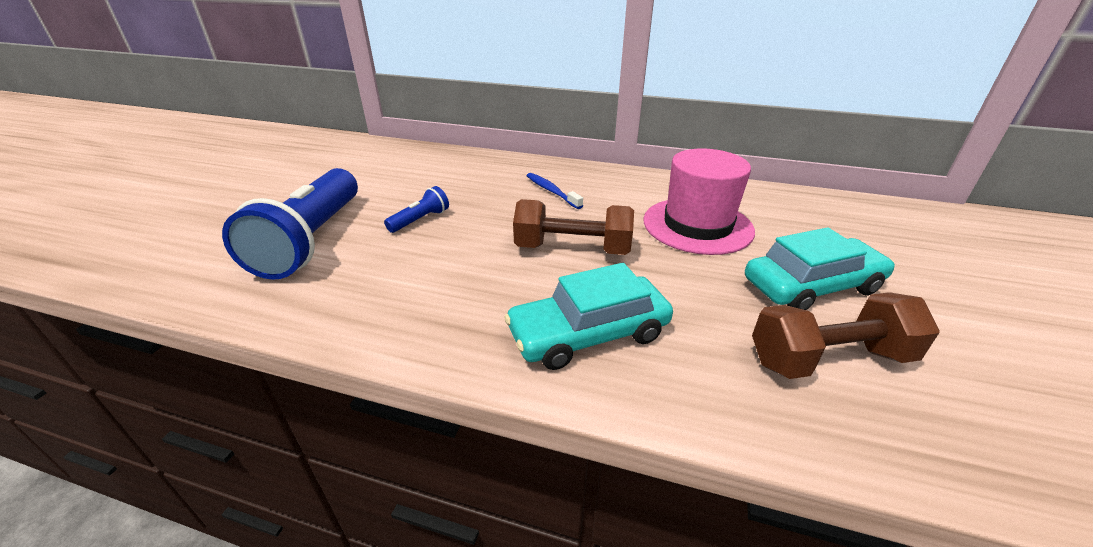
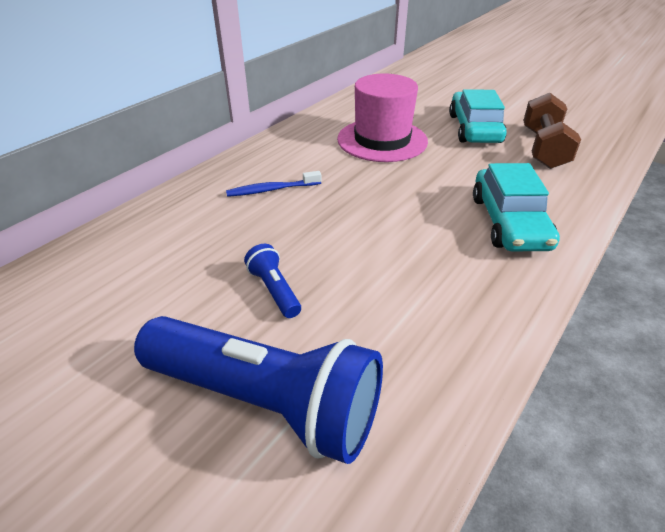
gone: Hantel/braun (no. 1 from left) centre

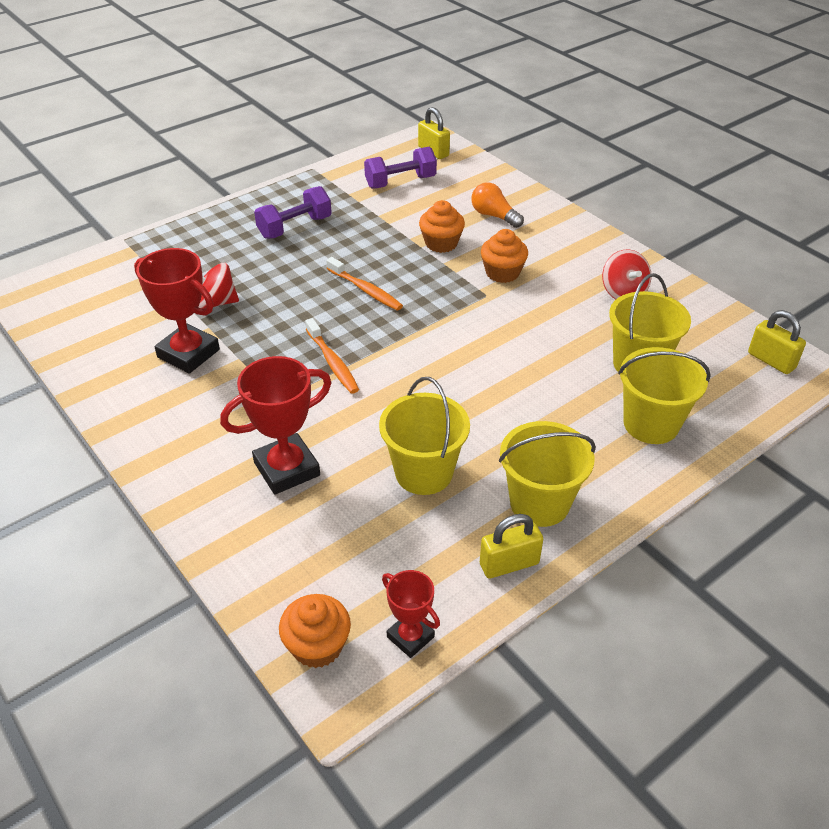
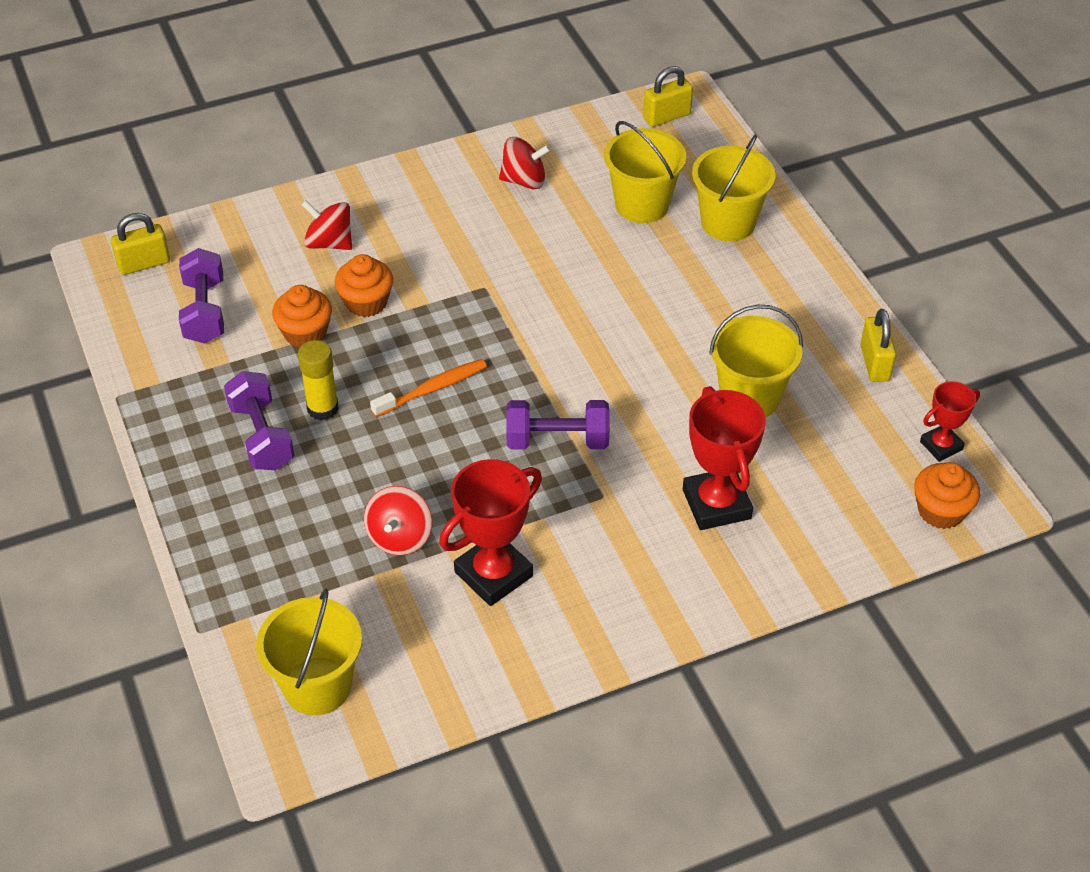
new: Klebestift/gelb middle left
shifted: Muffin/orange (no. 3 from left in the first image) top centre to Muffin/orange (no. 1 from left) middle left; Eimer/gelb (no. 2 from left in the first image) centre to Eimer/gelb (no. 1 from left) bottom left
swapped: Glühbirne/orange top centre to Kreisel/rot (no. 1 from left) top left; Zahnbürste/orange (no. 1 from left) centre to Hantel/lila (no. 3 from left) centre

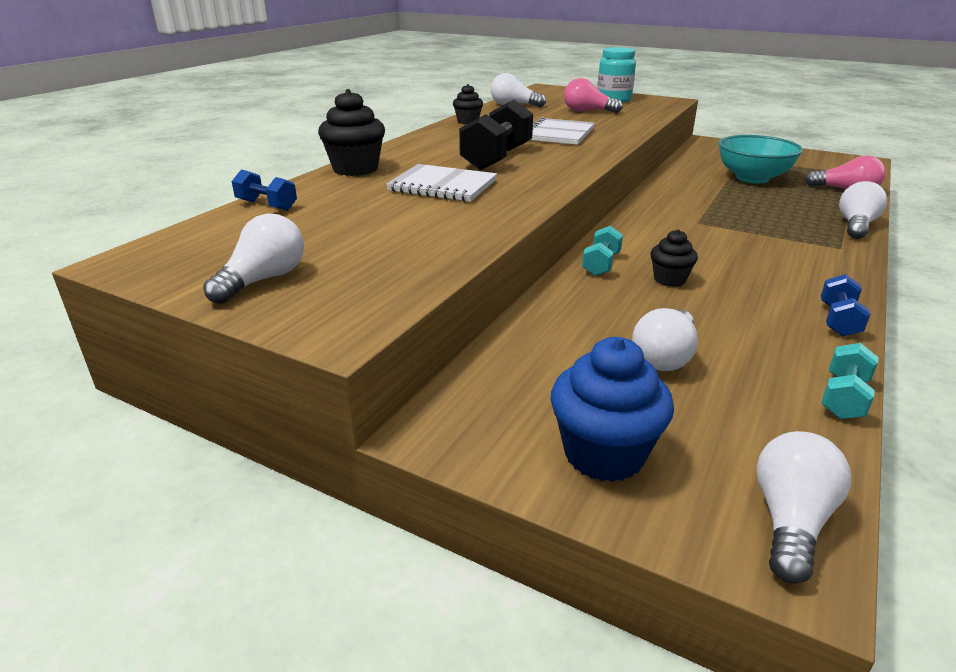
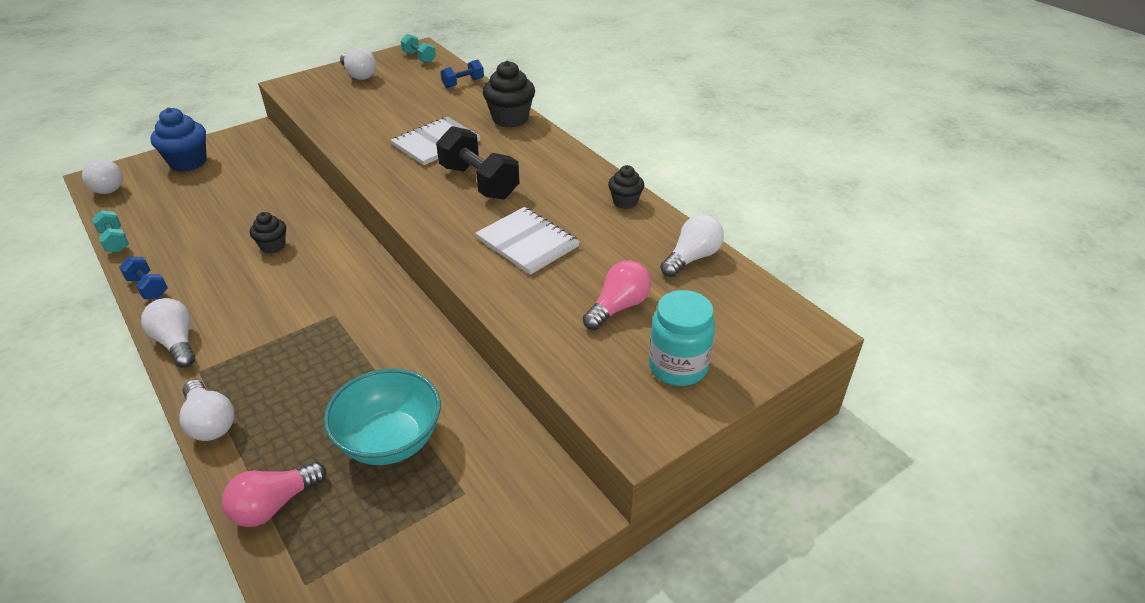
shifted: Hantel/türkis (no. 1 from left in the first image) centre to Hantel/türkis (no. 2 from left) top centre; Glühbirne/weiß (no. 3 from left in the first image) middle right to Glühbirne/weiß (no. 2 from left) middle left

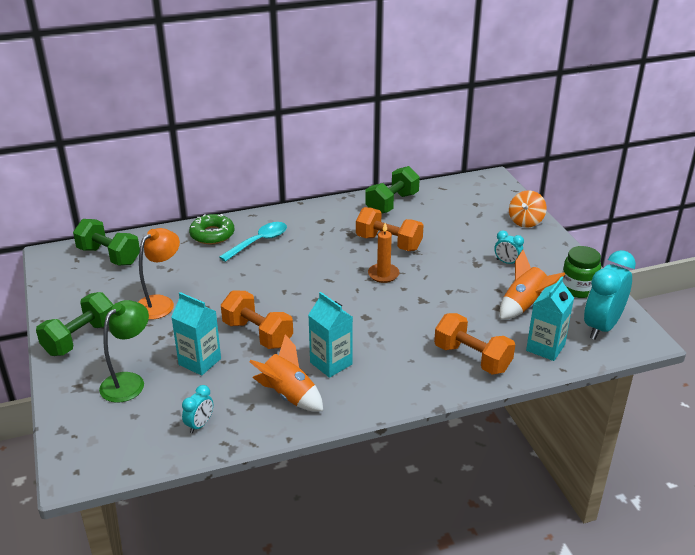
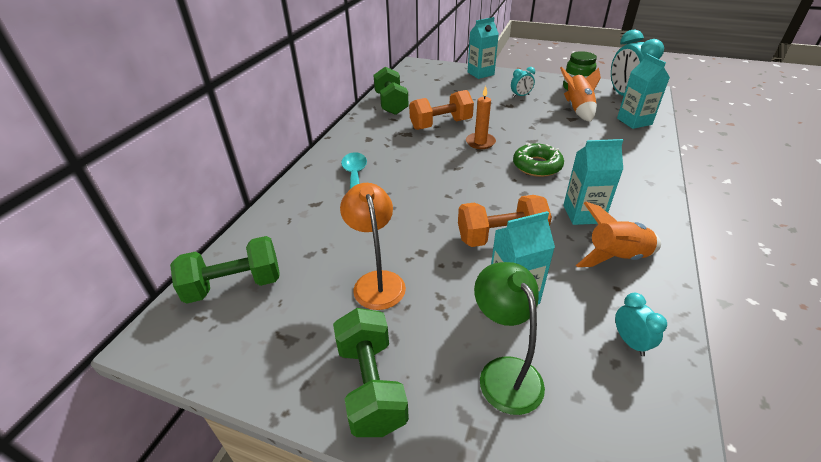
gone: Hantel/orange (no. 3 from left) middle right
shifted: Donut/grün middle left to centre
swapped: Kreisel/orange middle right to Getränkekarton/türkis (no. 1 from left) top centre

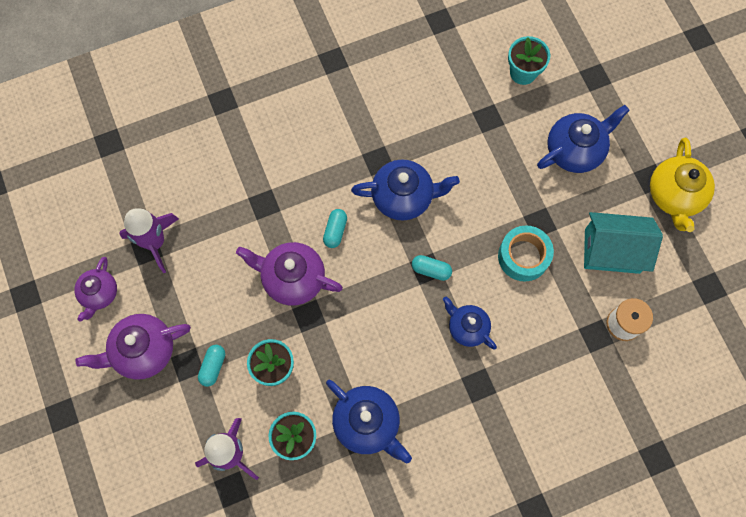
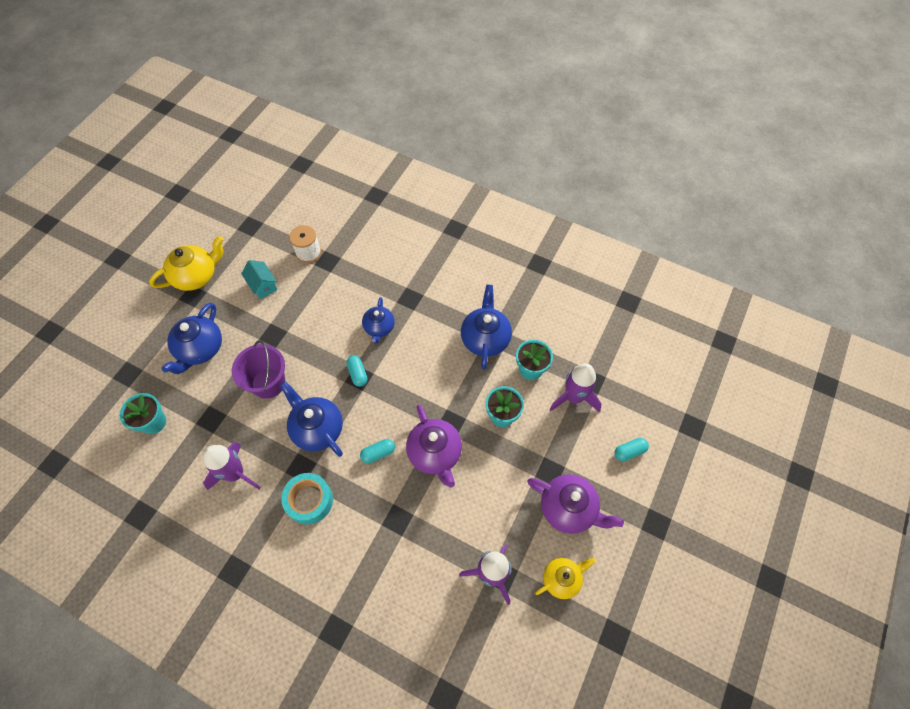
new: Eimer/lila middle left; Rakete/lila (no. 1 from left) middle left
shifted: Klebeband/türkis middle right to bottom centre; Kapsel/türkis (no. 1 from left in the first image) bottom left to Kapsel/türkis (no. 3 from left) middle right
repainted: Teekanne/lila (no. 1 from left) middle left to Teekanne/gelb (no. 2 from left) bottom centre
rotated: Teekanne/blau (no. 4 from left in the first image) top right = middle left 90 degrees counterclockwise
scaled: Haus/türkis middle right = middle left x0.60

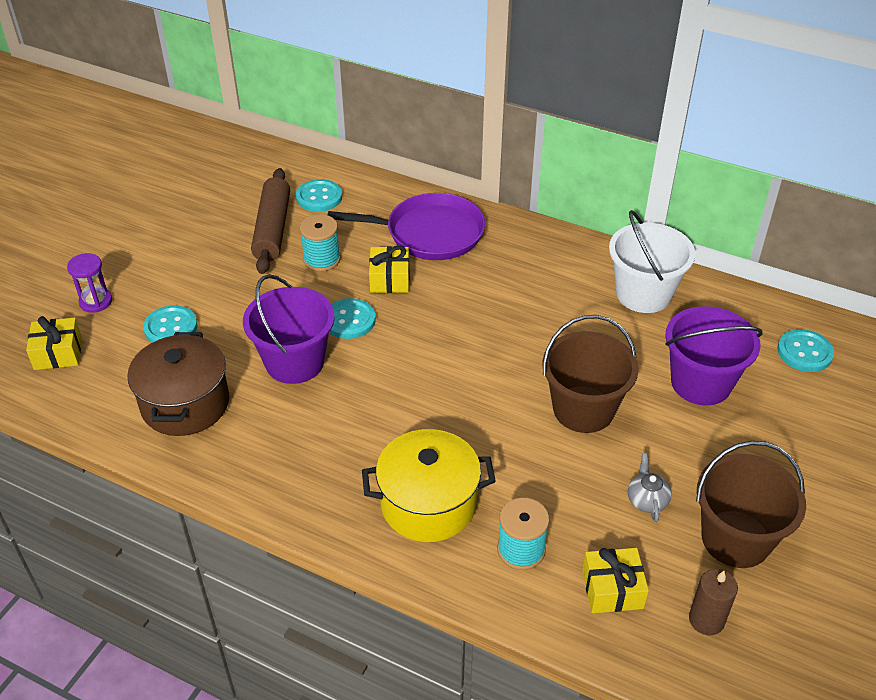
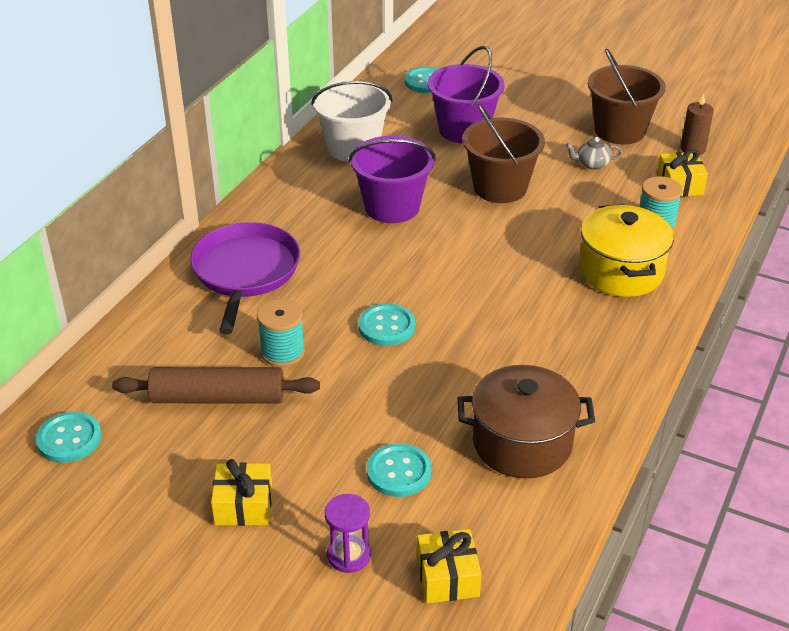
shifted: Knopf/türkis (no. 2 from left in the first image) top centre to Knopf/türkis (no. 1 from left) bottom left; Geschenk/gelb (no. 2 from left in the first image) centre to Geschenk/gelb (no. 1 from left) bottom left; Eimer/lila (no. 1 from left) middle left to top centre

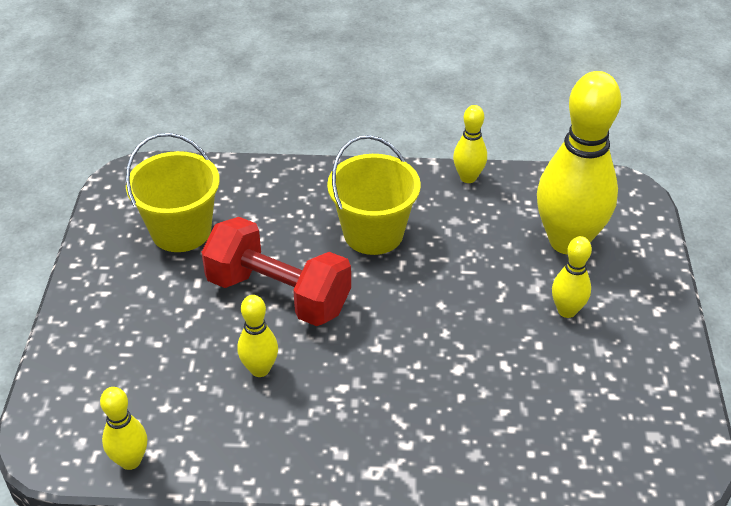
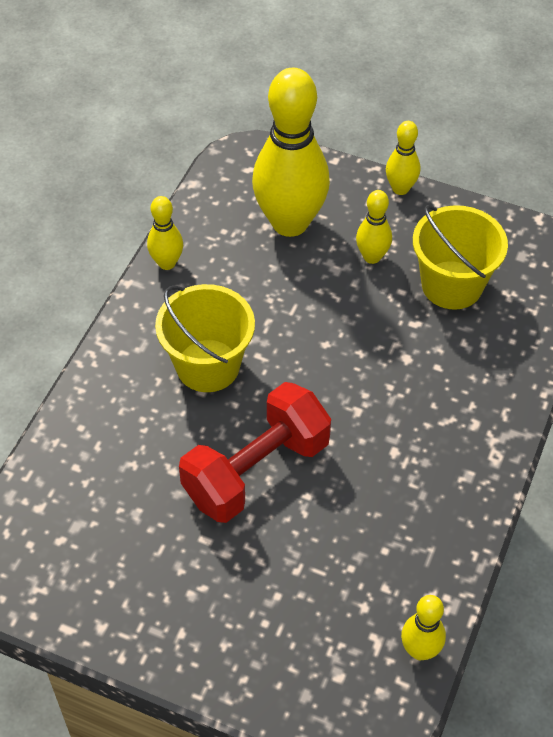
shifted: Eimer/gelb (no. 1 from left in the first image) middle left to Eimer/gelb (no. 2 from left) middle right; Bowlingkegel/gelb (no. 2 from left in the first image) centre to Bowlingkegel/gelb (no. 4 from left) top right

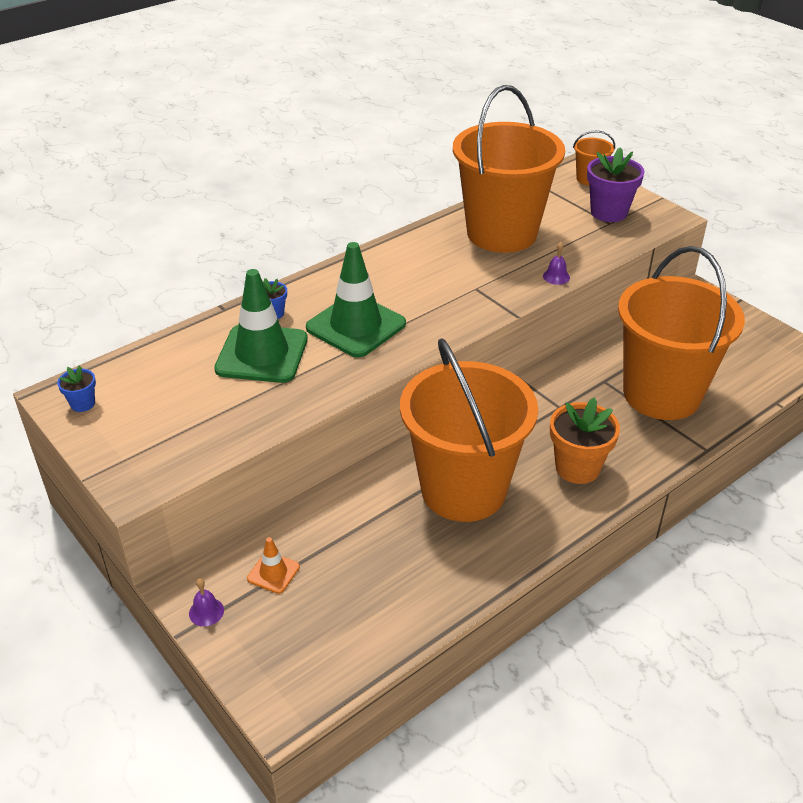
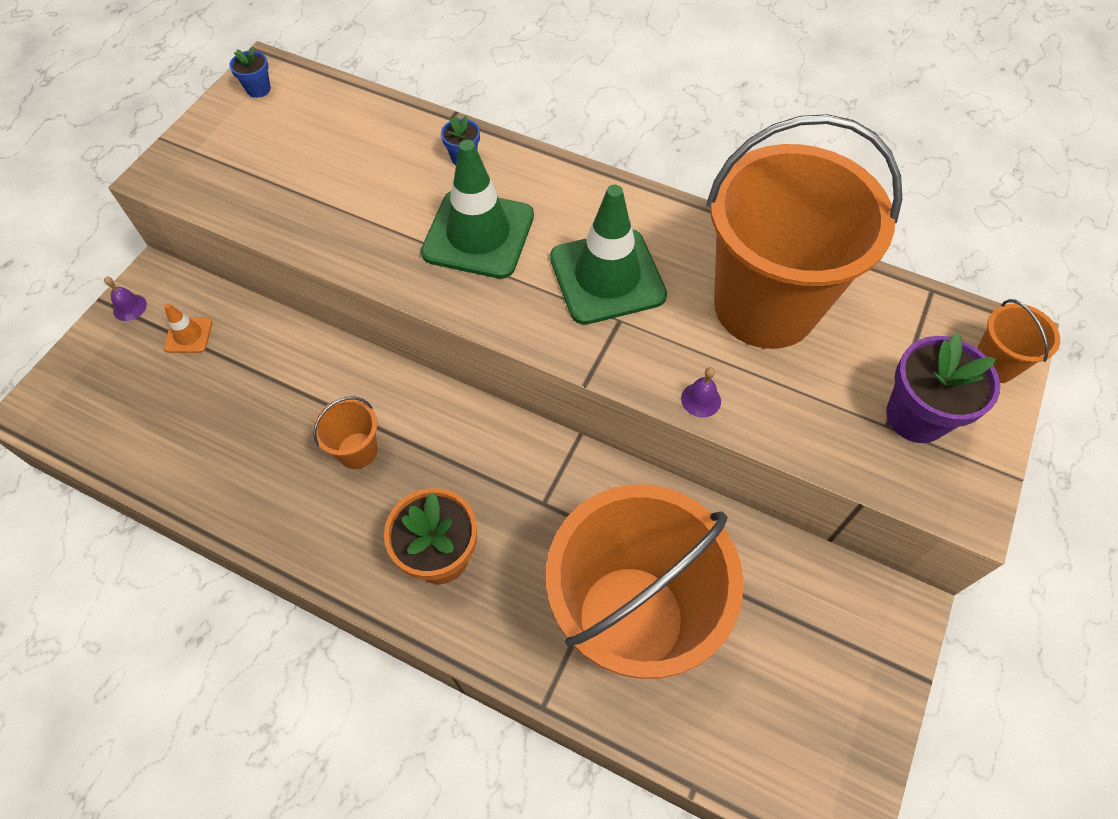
shifted: Leitkegel/grün (no. 1 from left in the first image) middle left to Leitkegel/grün (no. 2 from left) top centre
scaled: Eimer/orange (no. 1 from left) centre = middle left x0.40

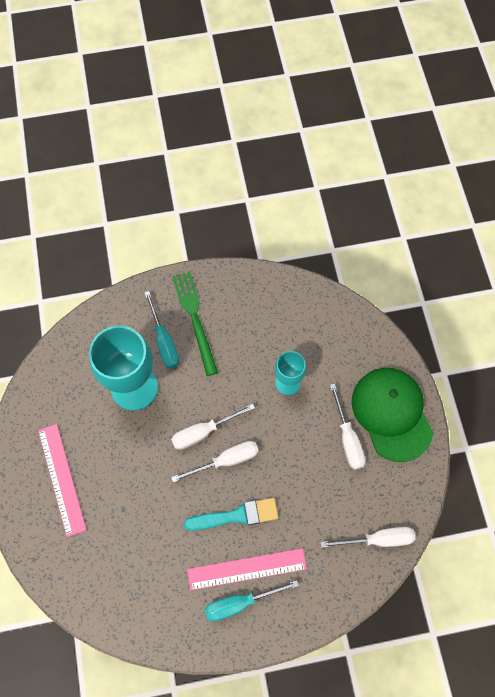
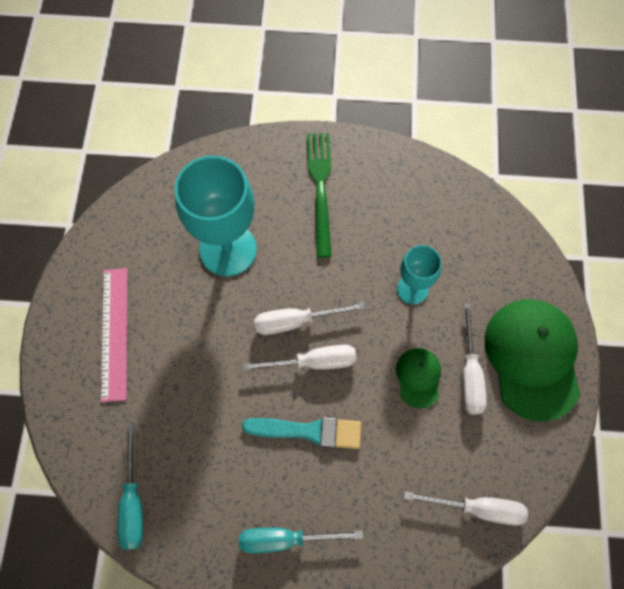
gone: Lineal/rosa (no. 2 from left) bottom centre
new: Kappe/grün (no. 1 from left) middle right
shifted: Schraubenzieher/türkis (no. 1 from left) middle left to bottom left

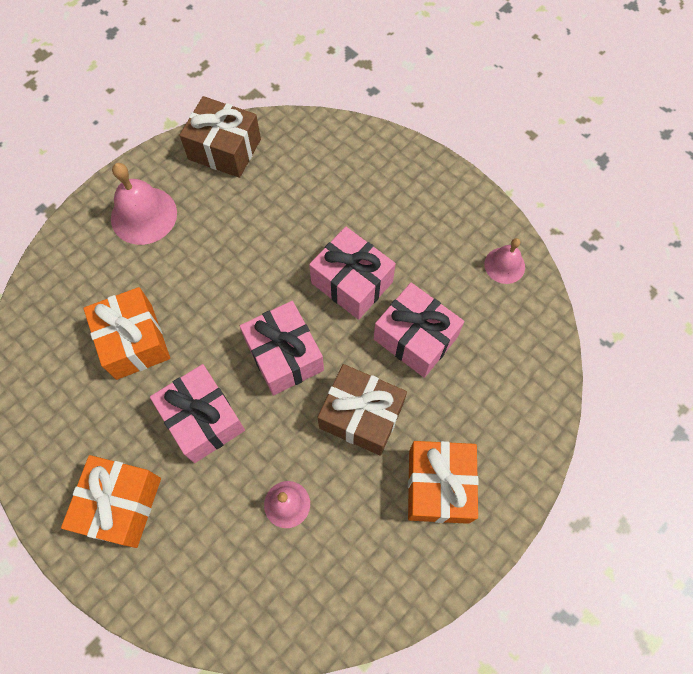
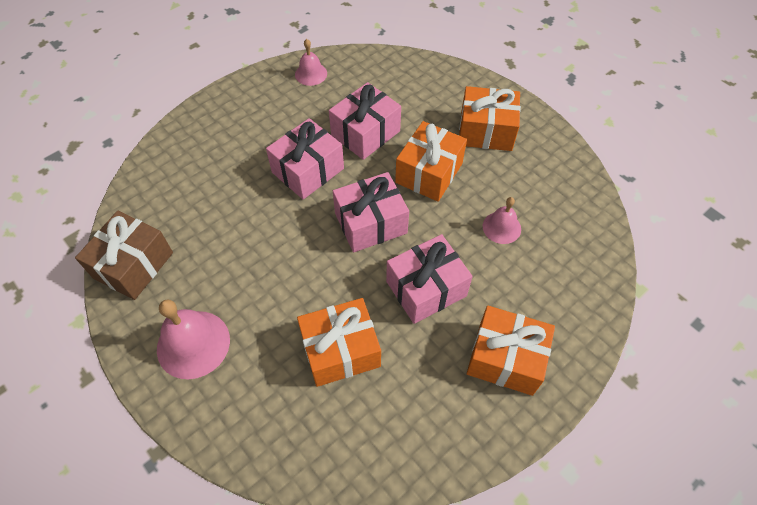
repainted: Geschenk/braun (no. 2 from left) centre to Geschenk/orange (no. 2 from left) top centre

